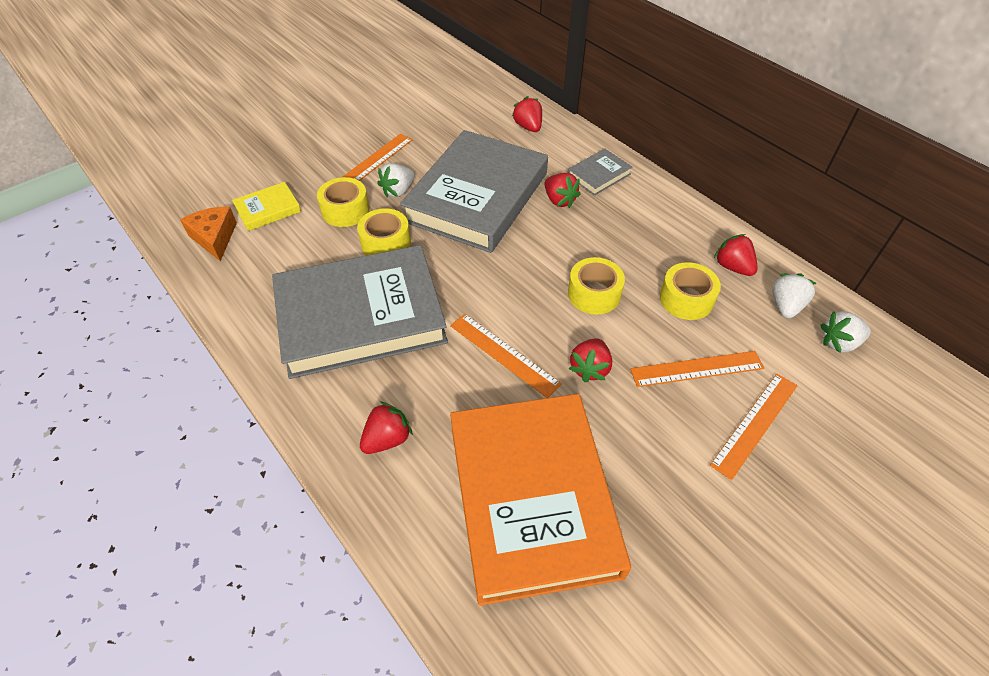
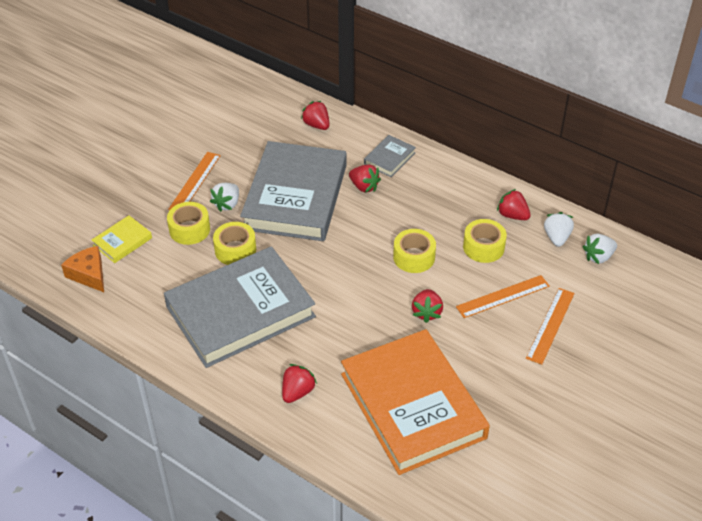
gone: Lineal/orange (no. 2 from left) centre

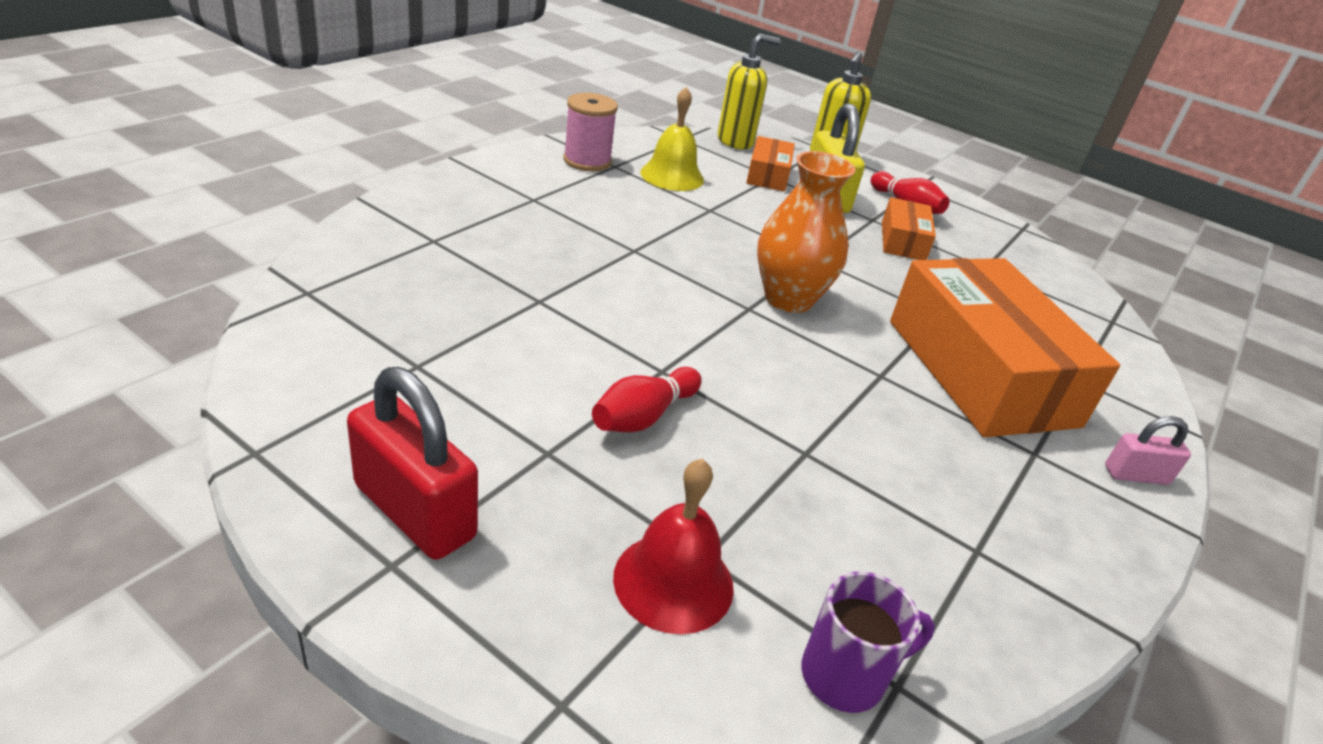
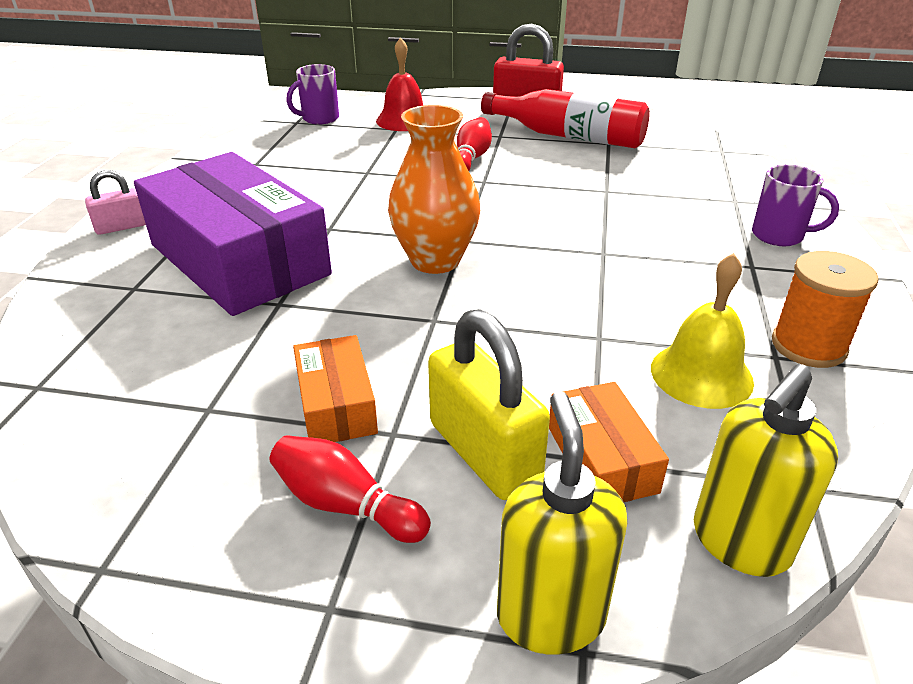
new: Flasche/rot top centre; Tasse/lila (no. 2 from left) top right
repainted: Garnrolle/rosa top centre to Garnrolle/orange middle right; Schachtel/orange (no. 3 from left) middle right to Schachtel/lila middle left

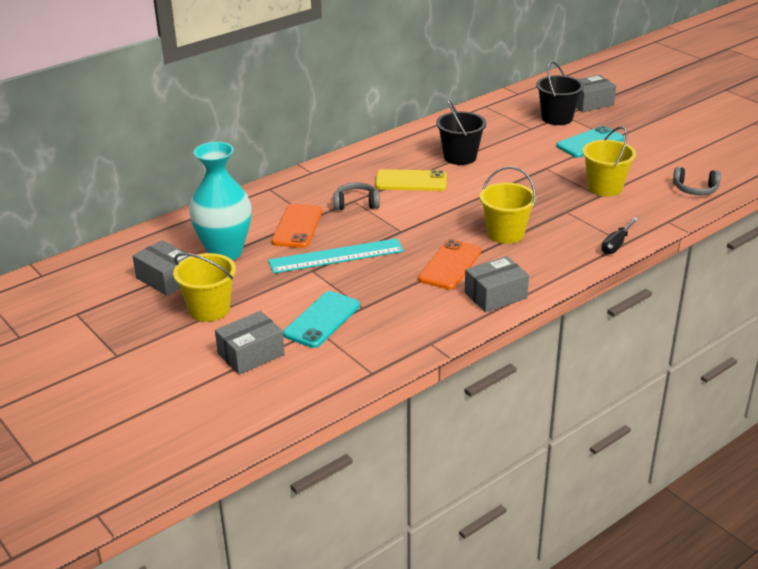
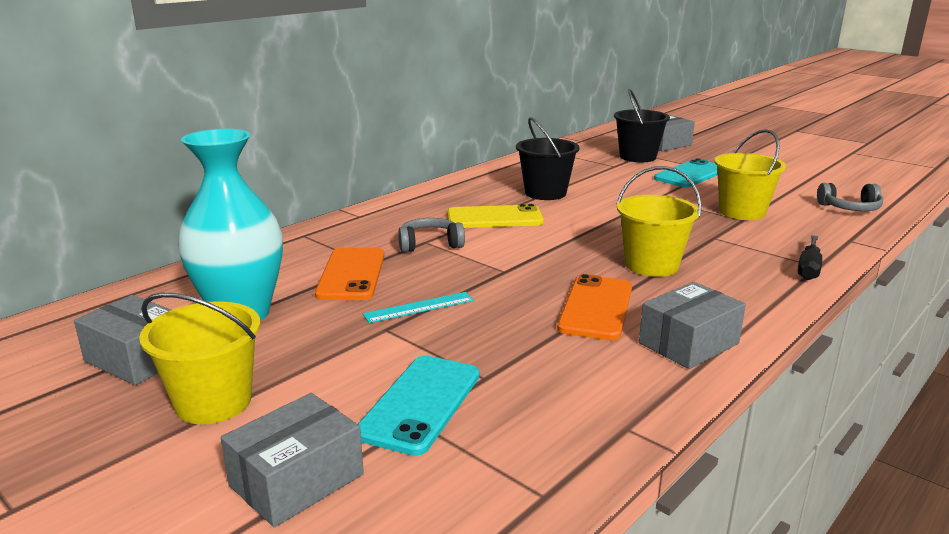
scaled: Lineal/türkis centre = centre x0.54

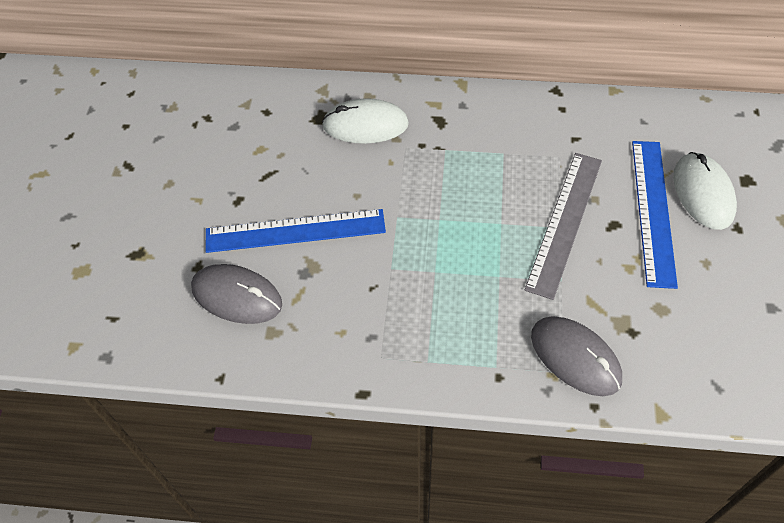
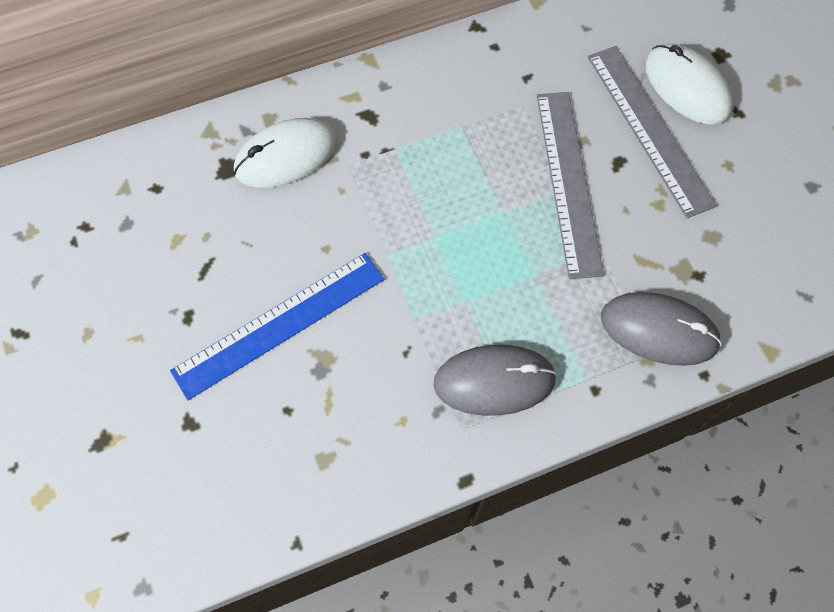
shifted: Computermaus/grau (no. 1 from left) middle left to centre
repainted: Lineal/blau (no. 2 from left) middle right to Lineal/grau (no. 2 from left) top right

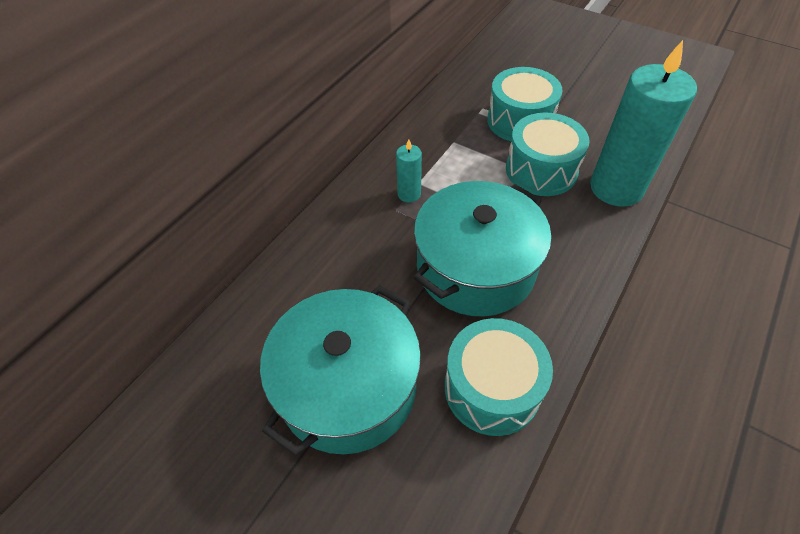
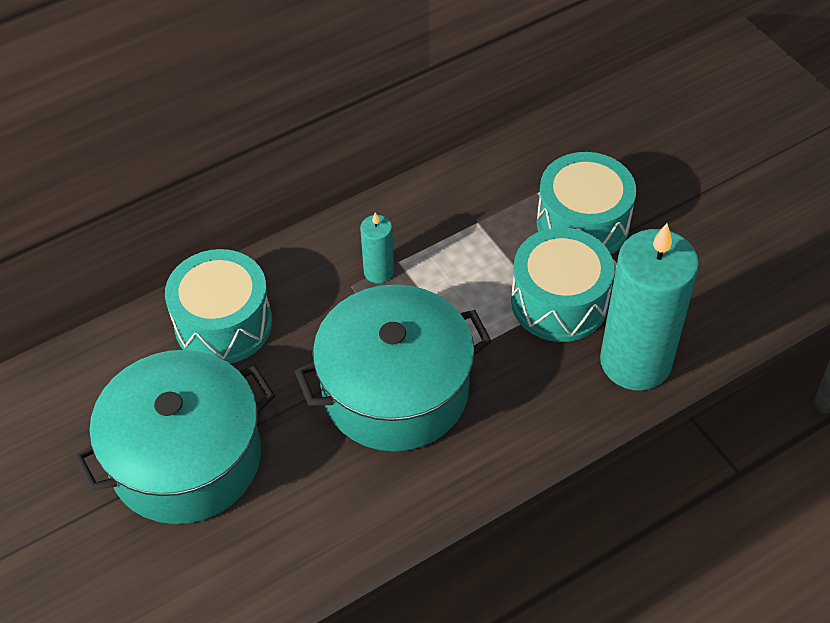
shifted: Trommel/türkis (no. 1 from left) bottom centre to middle left

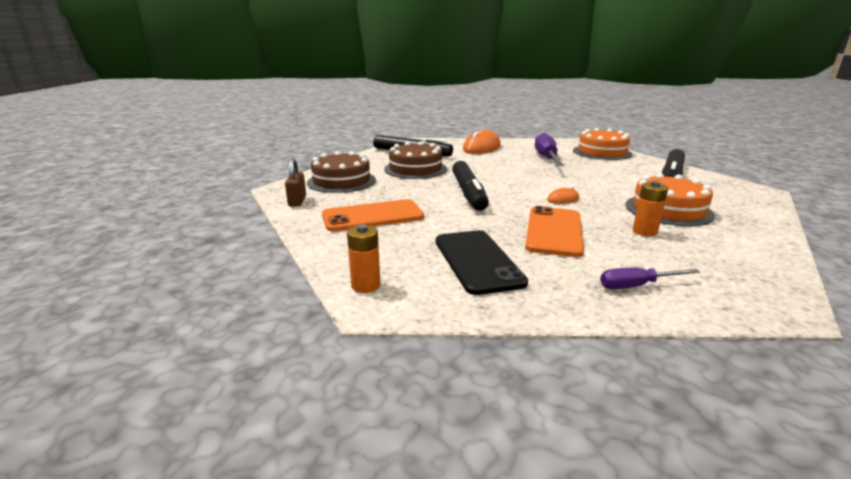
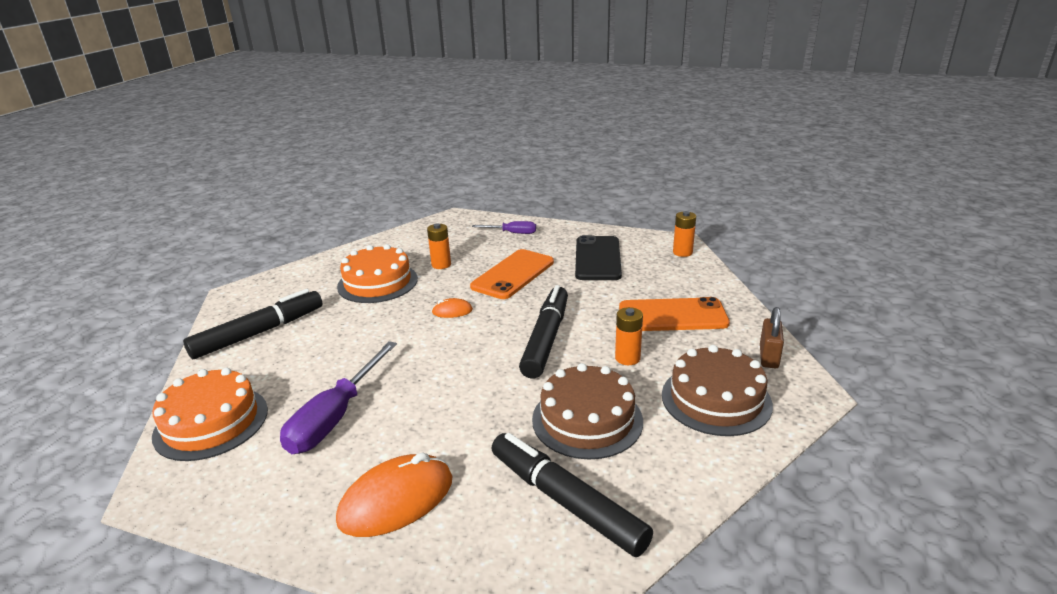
new: Batterie/orange (no. 2 from left) centre

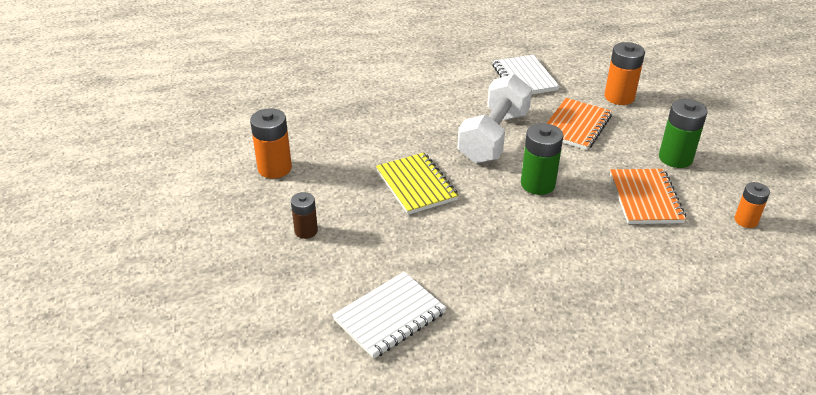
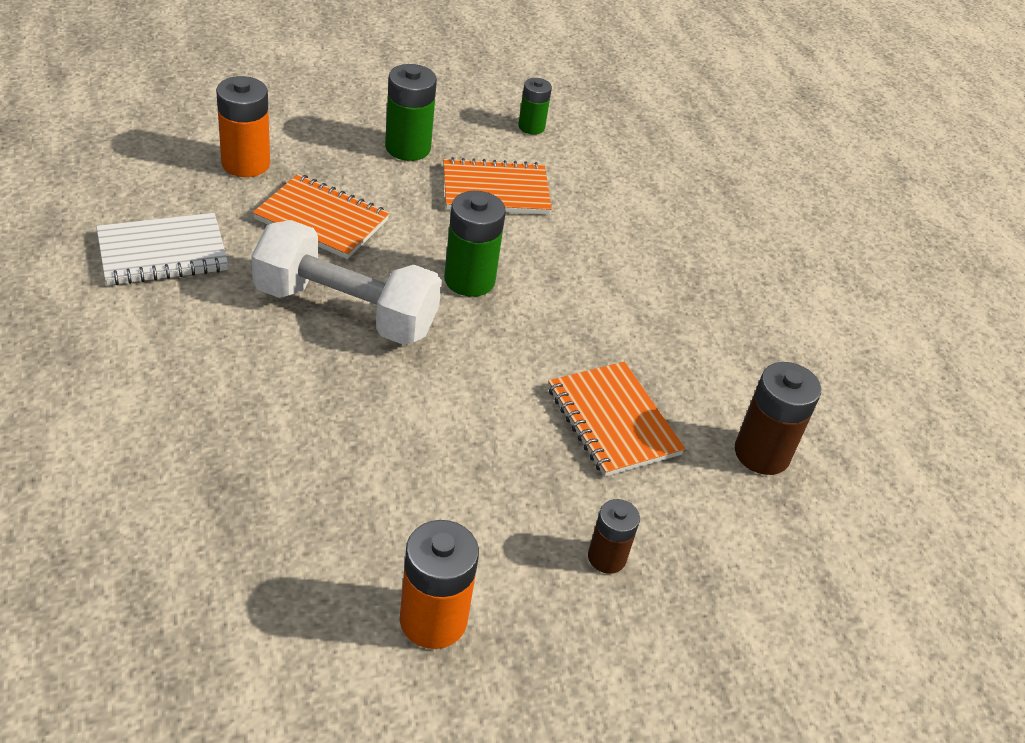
gone: Notizbuch/gelb centre
new: Notizbuch/orange (no. 3 from left) centre
swapped: Notizbuch/weiß (no. 1 from left) bottom centre to Batterie/braun (no. 2 from left) middle right
repainted: Batterie/orange (no. 3 from left) middle right to Batterie/grün (no. 3 from left) top centre

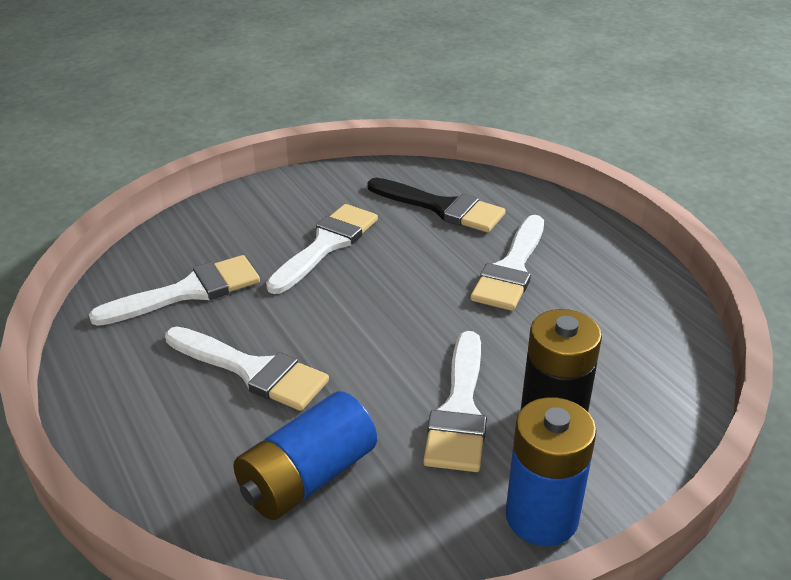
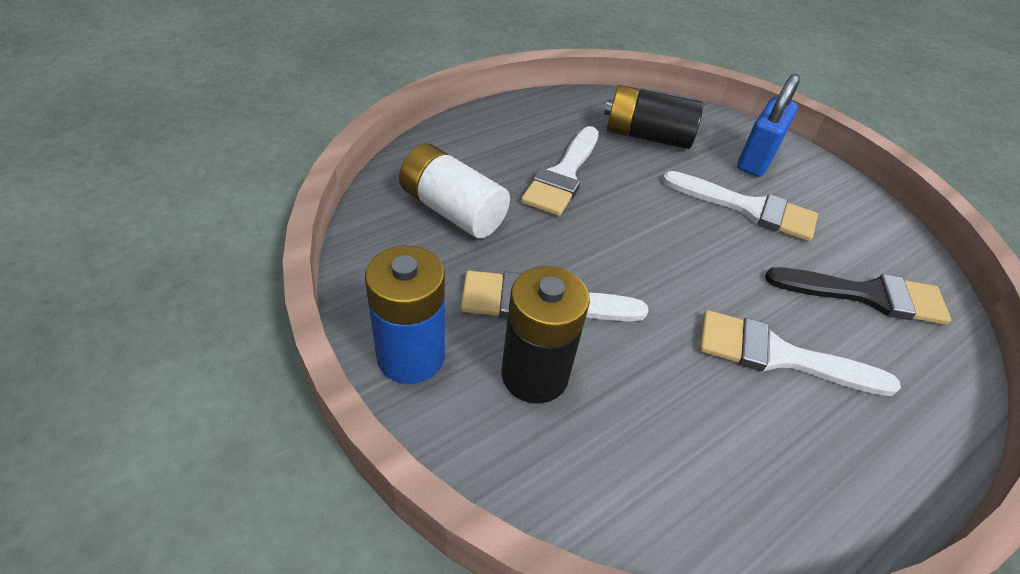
new: Vorhängeschloss/blau top right
swapped: Pinsel/weiß (no. 1 from left) middle left to Batterie/schwarz (no. 2 from left) top centre
repainted: Batterie/blau (no. 1 from left) bottom centre to Batterie/weiß top centre
rotated: Pinsel/schwarz centre = middle right 105 degrees counterclockwise

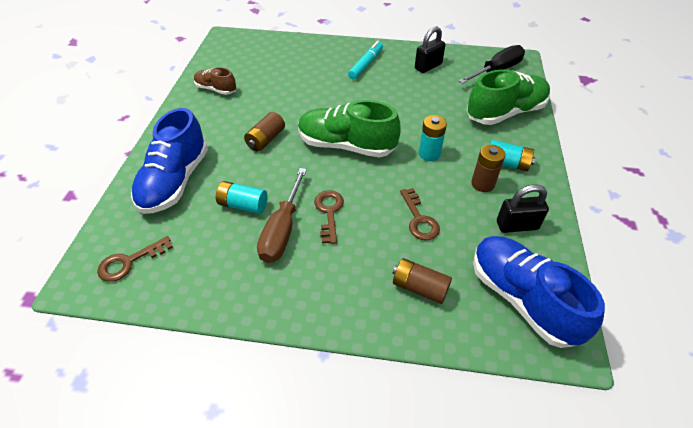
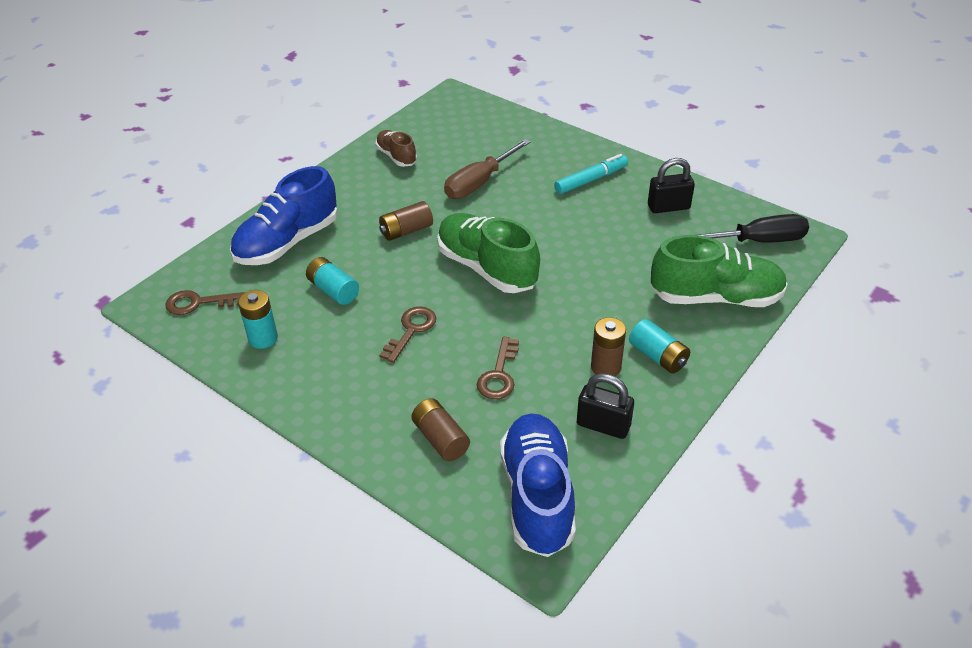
shifted: Batterie/türkis (no. 2 from left in the first image) top centre to Batterie/türkis (no. 1 from left) middle left; Schraubenzieher/braun centre to top centre

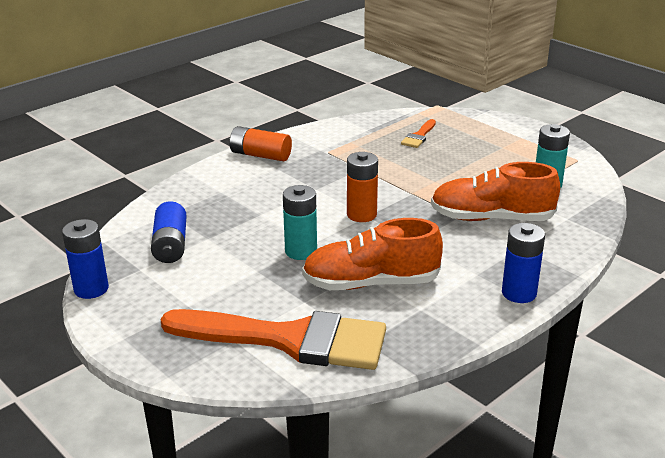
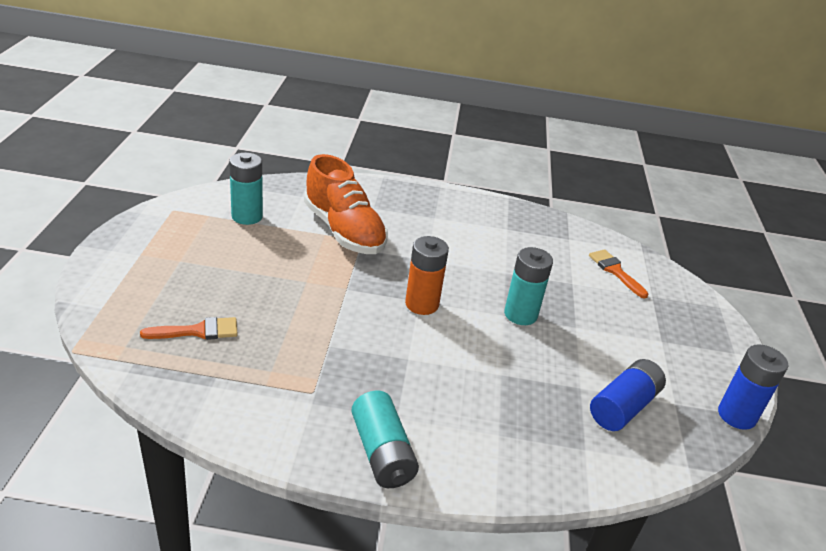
gone: Schuh/orange (no. 1 from left) centre; Batterie/blau (no. 3 from left) middle right
repainted: Batterie/orange (no. 1 from left) top centre to Batterie/türkis (no. 2 from left) bottom centre
scaled: Pinsel/orange (no. 1 from left in the first image) bottom centre = middle right x0.40

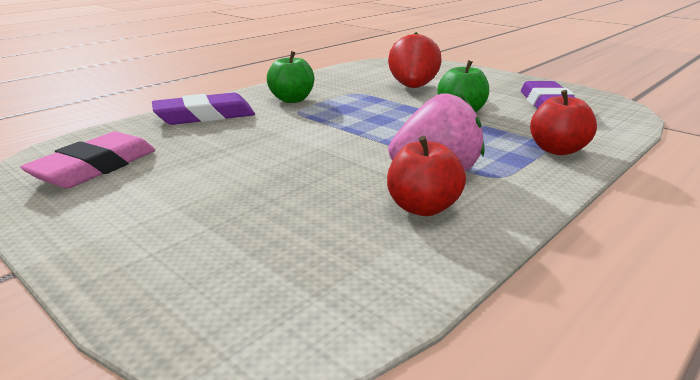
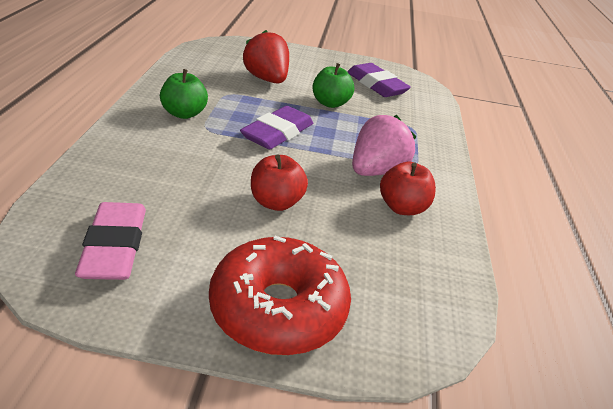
new: Donut/rot bottom centre
shifted: Apfel/rot (no. 2 from left in the first image) top right to Apfel/rot (no. 1 from left) centre; Radiergummi/lila (no. 1 from left) top left to top centre

